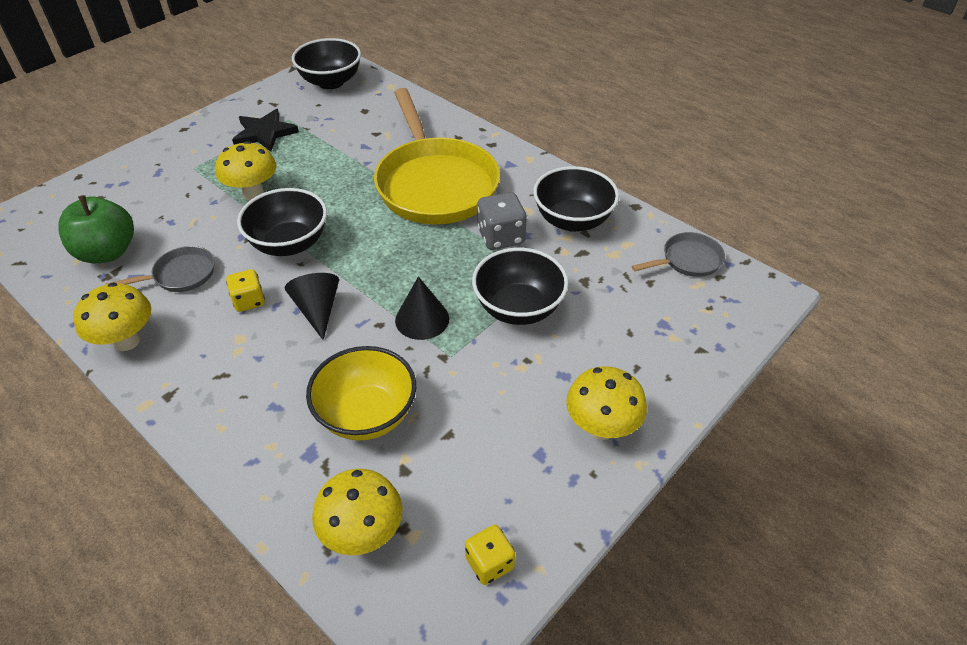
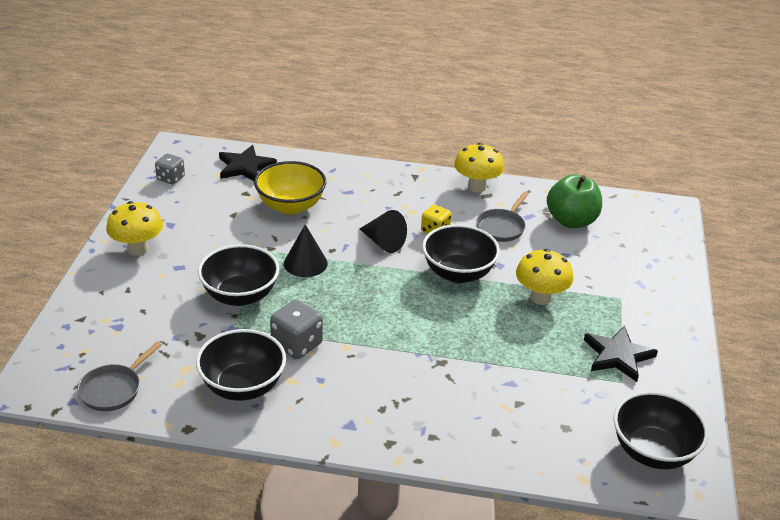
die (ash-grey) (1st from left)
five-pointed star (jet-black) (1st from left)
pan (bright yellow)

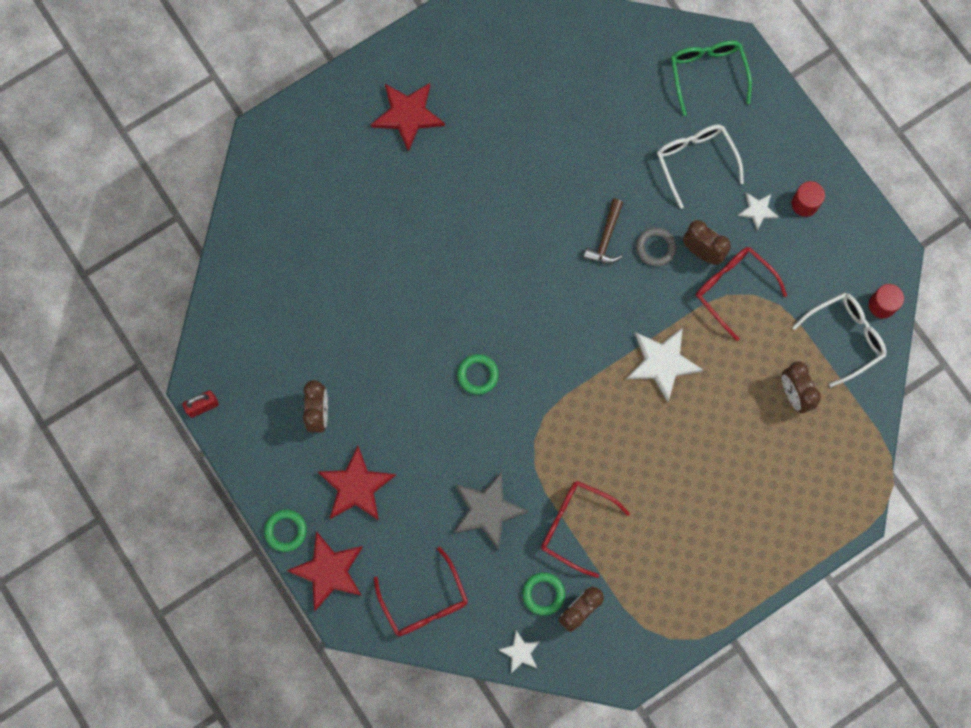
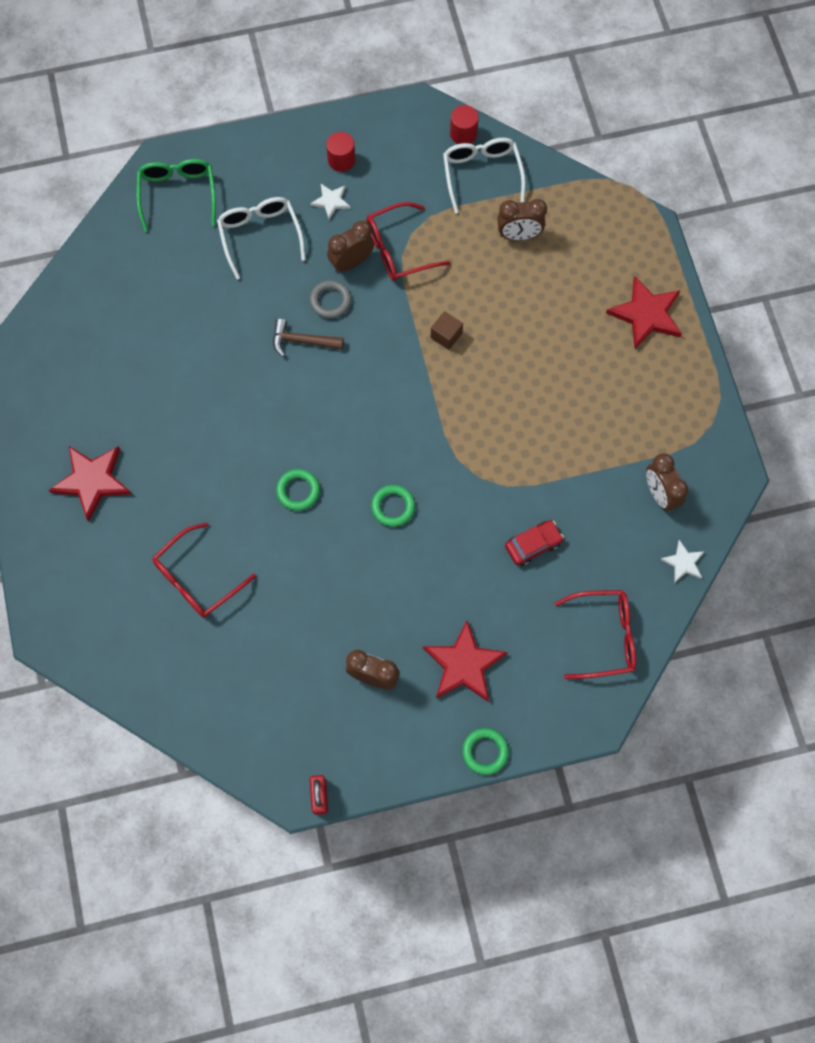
glasses (green)
glasses (crimson) (1st from left)
glasses (white) (1st from left)
carpenter's hammer (russet)
torus (green) (1st from left)
cube (russet)
automobile (crimson)
five-pointed star (crimson) (3rd from left)

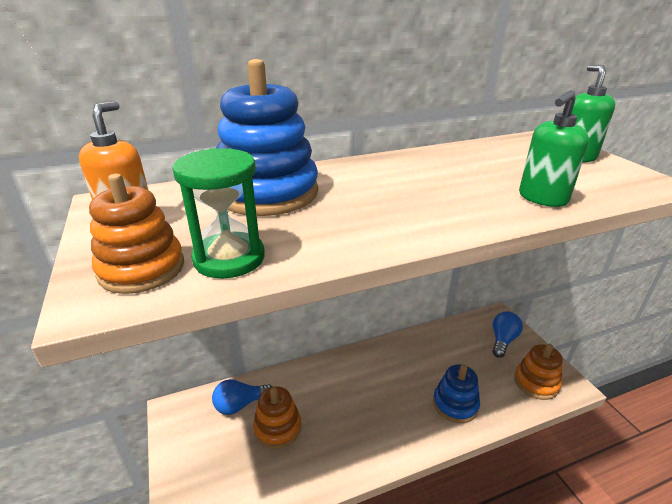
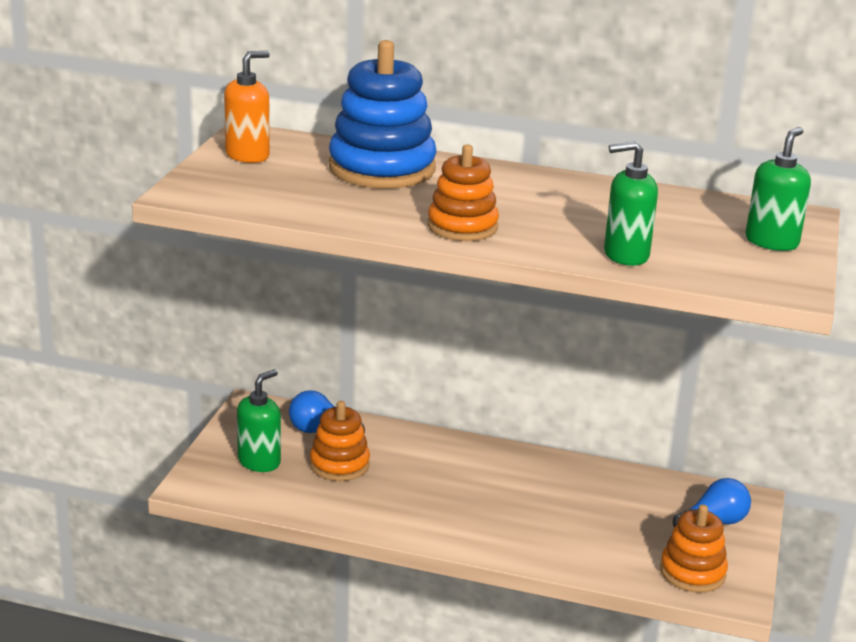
soap pump (green) (1st from left)
stacking toy (orange) (2nd from left)
sand timer (green)
stacking toy (cobalt) (2nd from left in the first image)

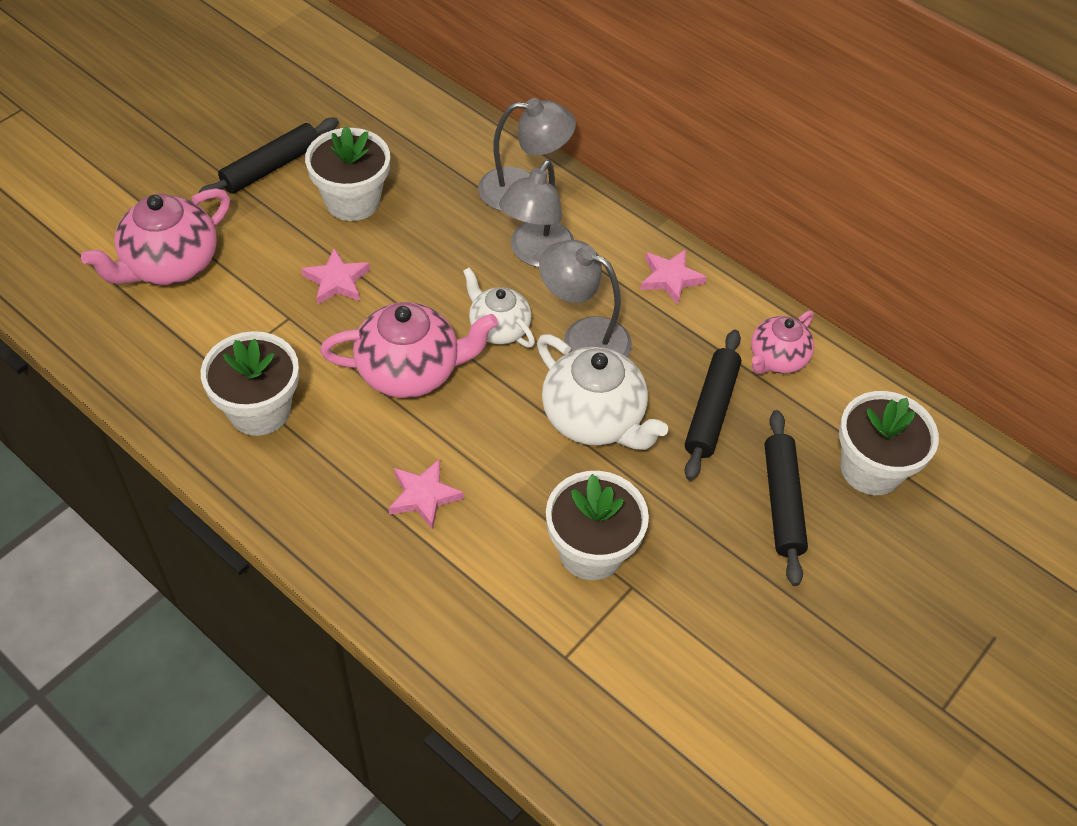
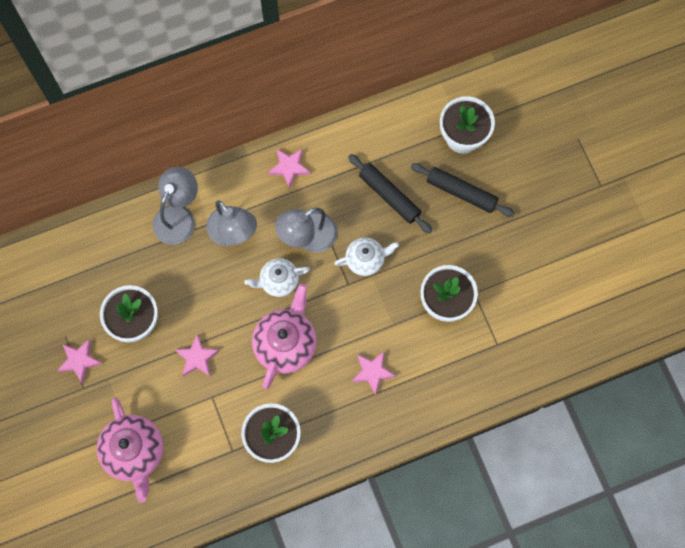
five-pointed star (rose-pink) (1st from left)
tea pot (white) (2nd from left)
tea pot (rose-pink) (3rd from left in the first image)

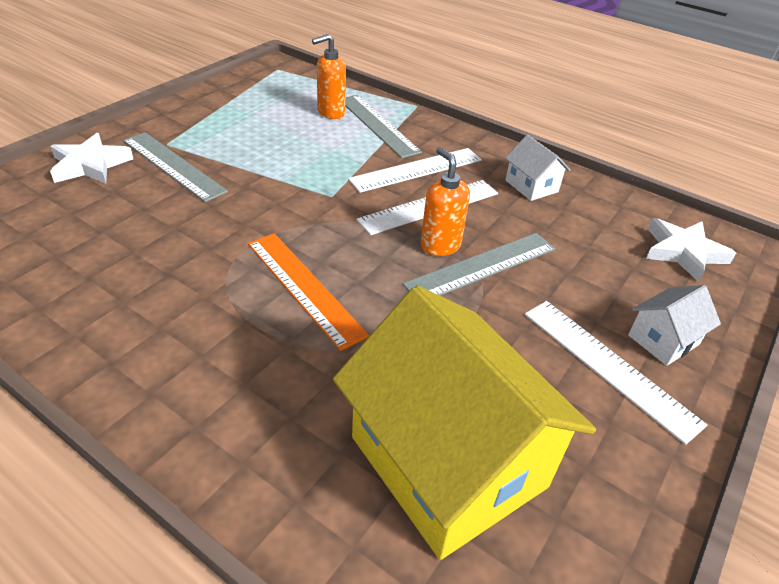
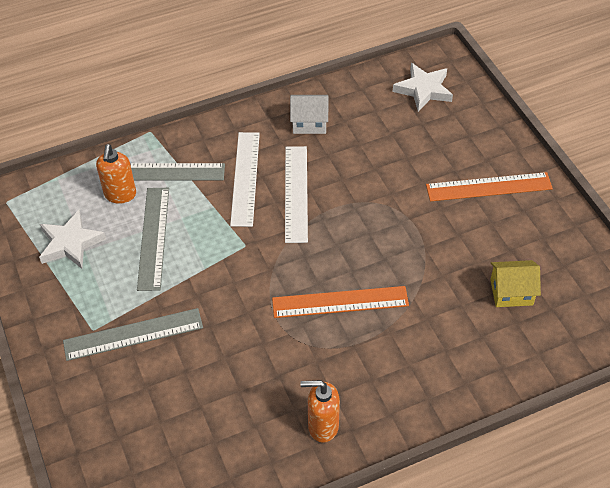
five-pointed star (white) (1st from left)
measuring stick (ash-grey) (2nd from left)
soap pump (orange) (2nd from left)
measuring stick (orange) (2nd from left)
cottage (bright yellow)
cottage (white) (2nd from left in the first image)

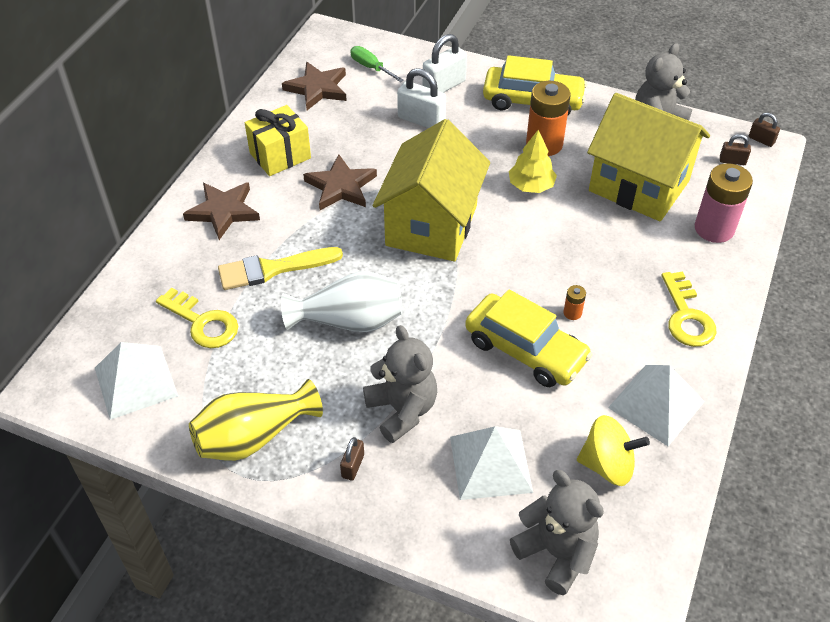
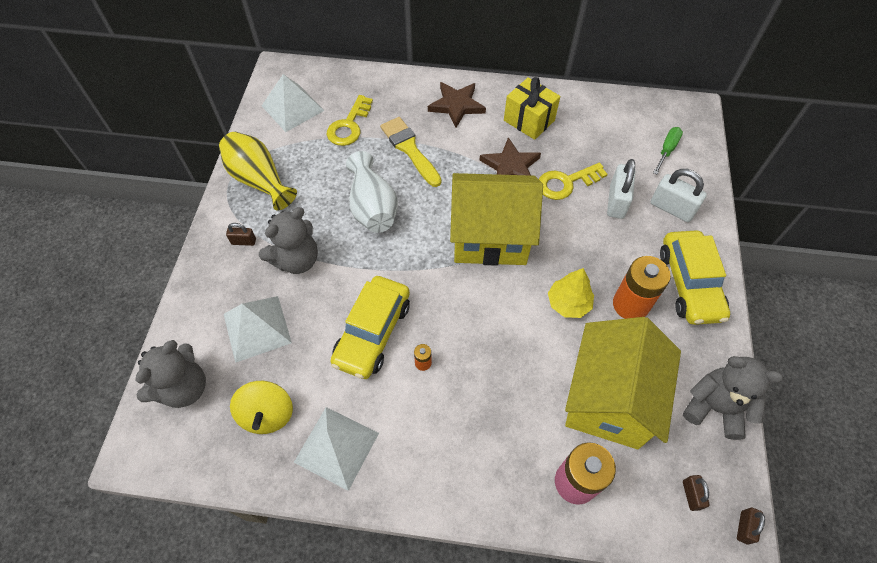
key (bright yellow) (2nd from left)
five-pointed star (russet) (2nd from left in the first image)

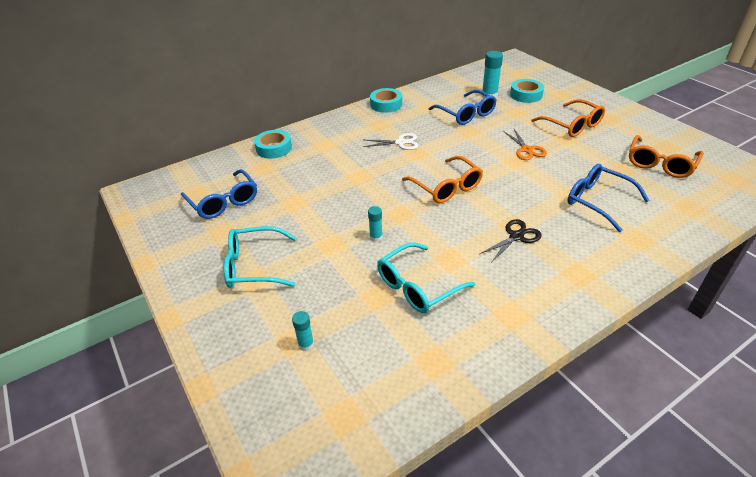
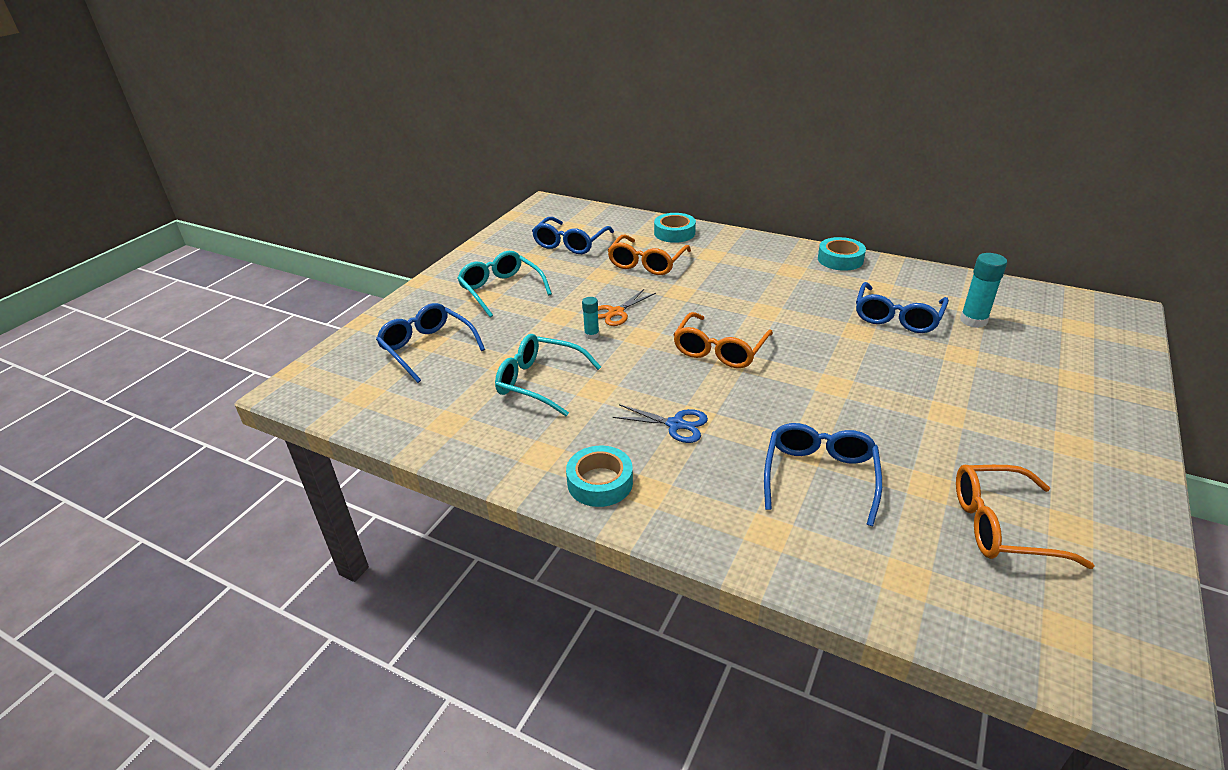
glasses (cobalt) (1st from left)
roll of tape (turquoise) (1st from left)
pair of scissors (orange)
glasses (orange) (1st from left)
pair of scissors (cobalt)
pair of scissors (white)

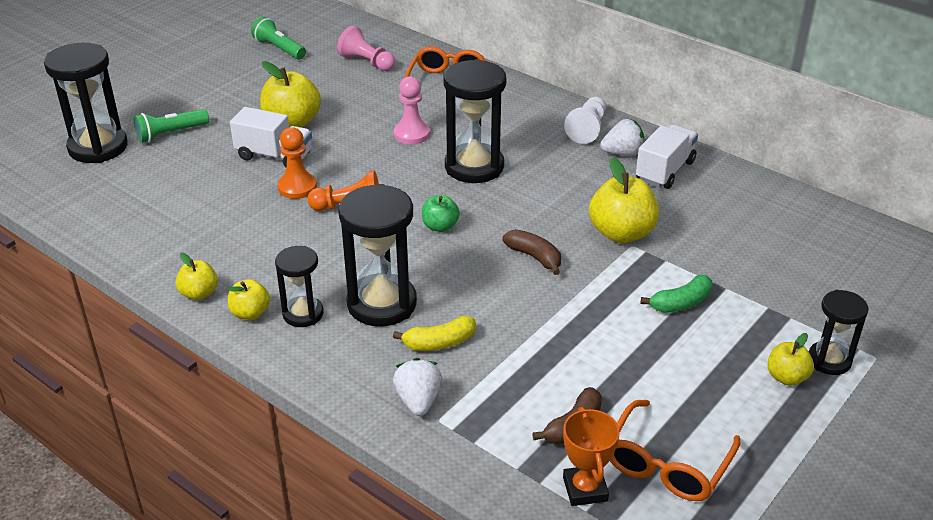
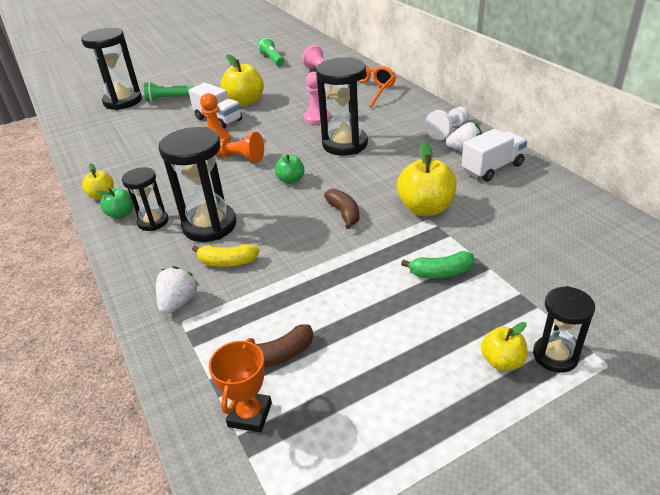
apple (green) (1st from left)
glasses (orange) (2nd from left in the first image)

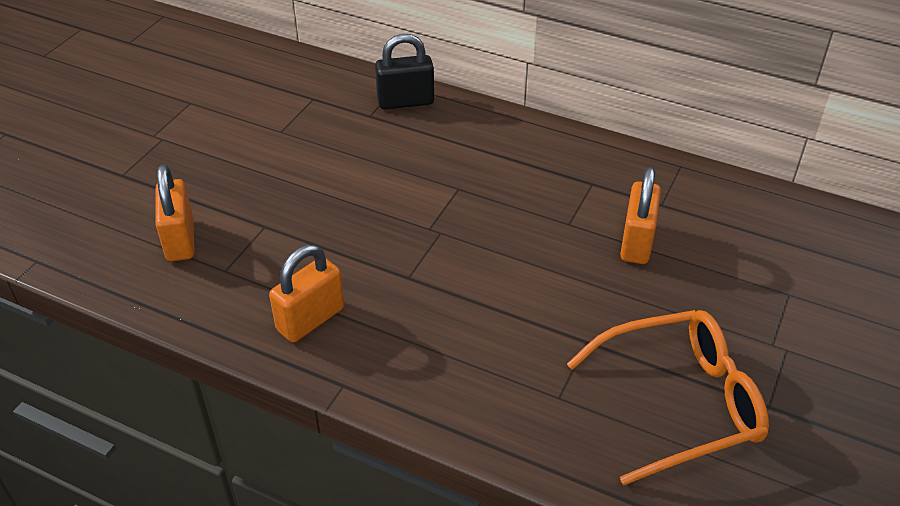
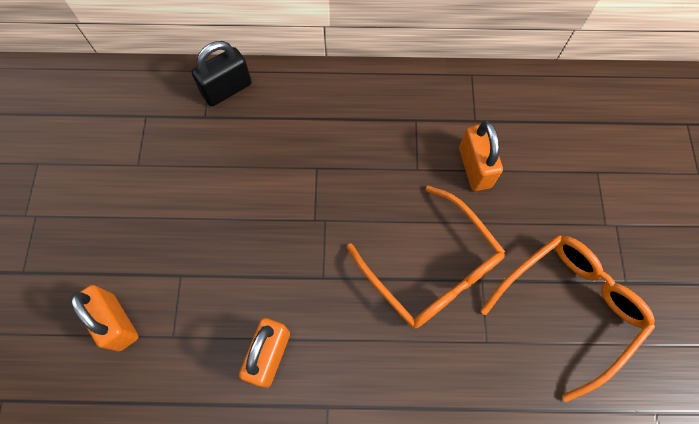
glasses (orange) (1st from left)

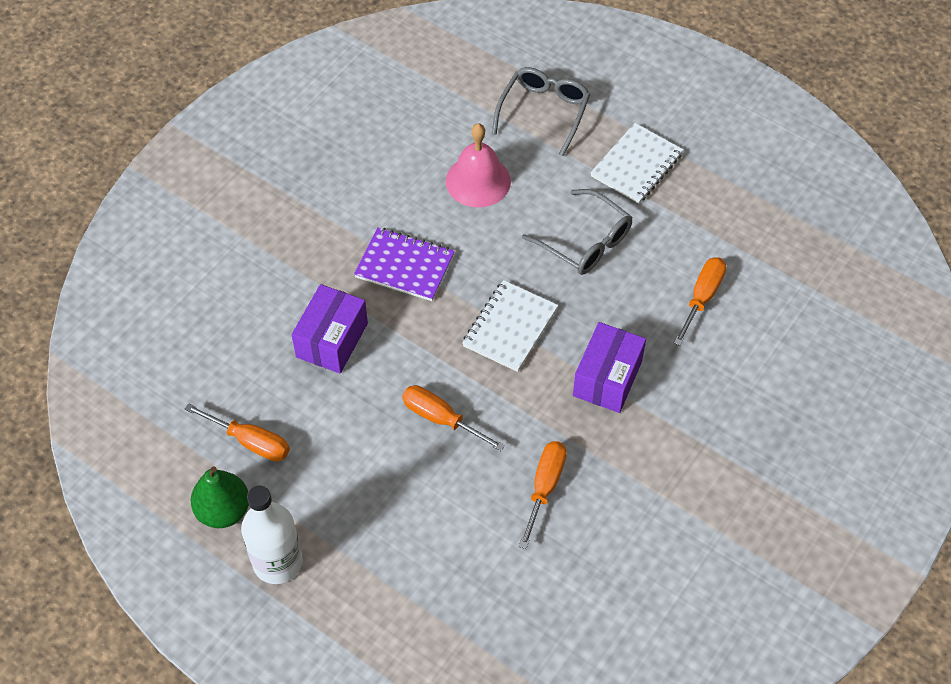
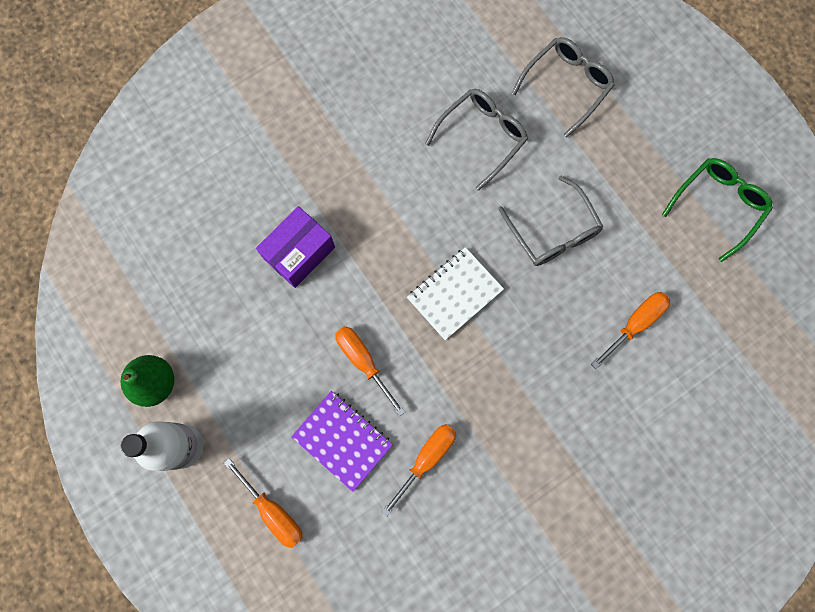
flat screwdriver (orange) (1st from left)
notepad (royal purple)
glasses (ash-grey) (1st from left)
glasses (green)
parcel (royal purple) (2nd from left in the first image)
notepad (white) (2nd from left in the first image)

